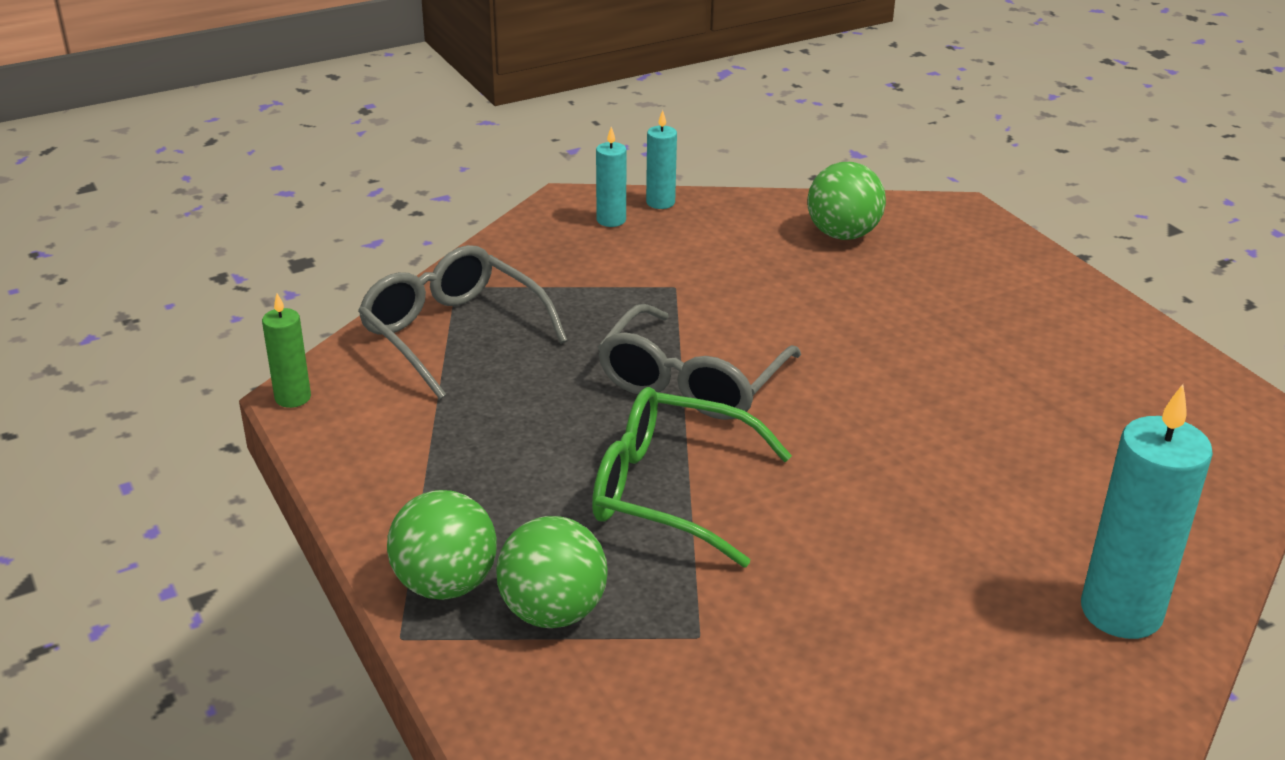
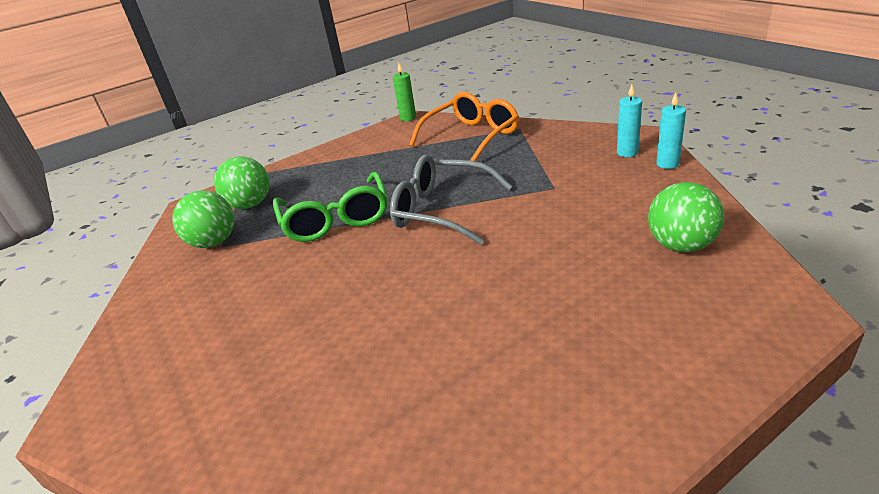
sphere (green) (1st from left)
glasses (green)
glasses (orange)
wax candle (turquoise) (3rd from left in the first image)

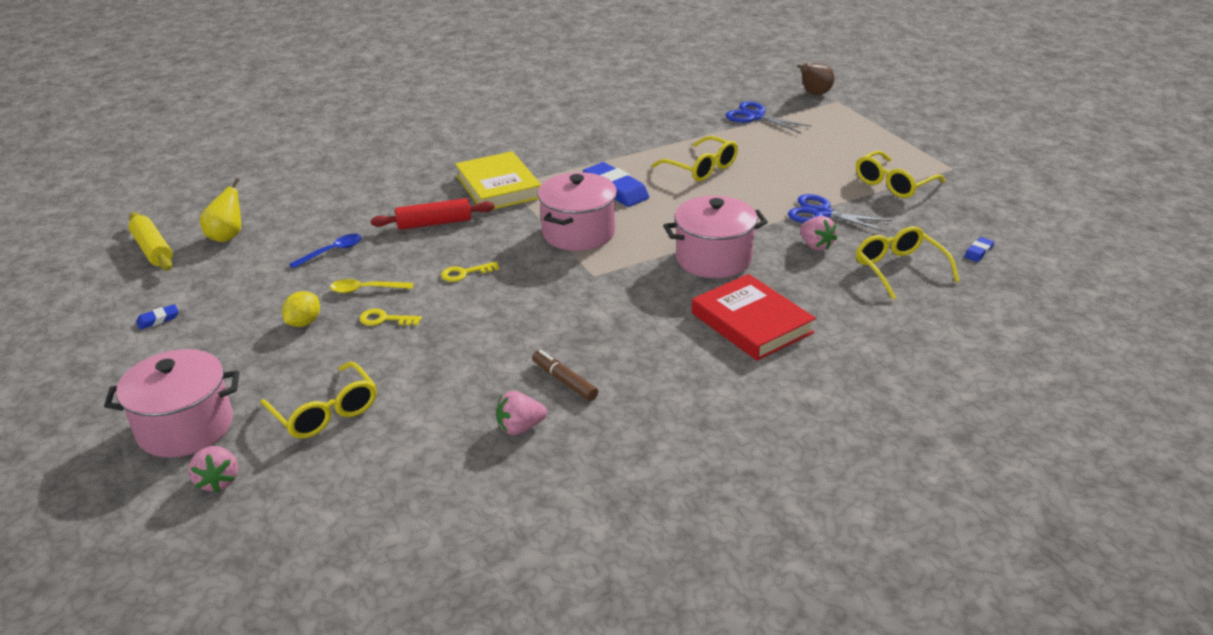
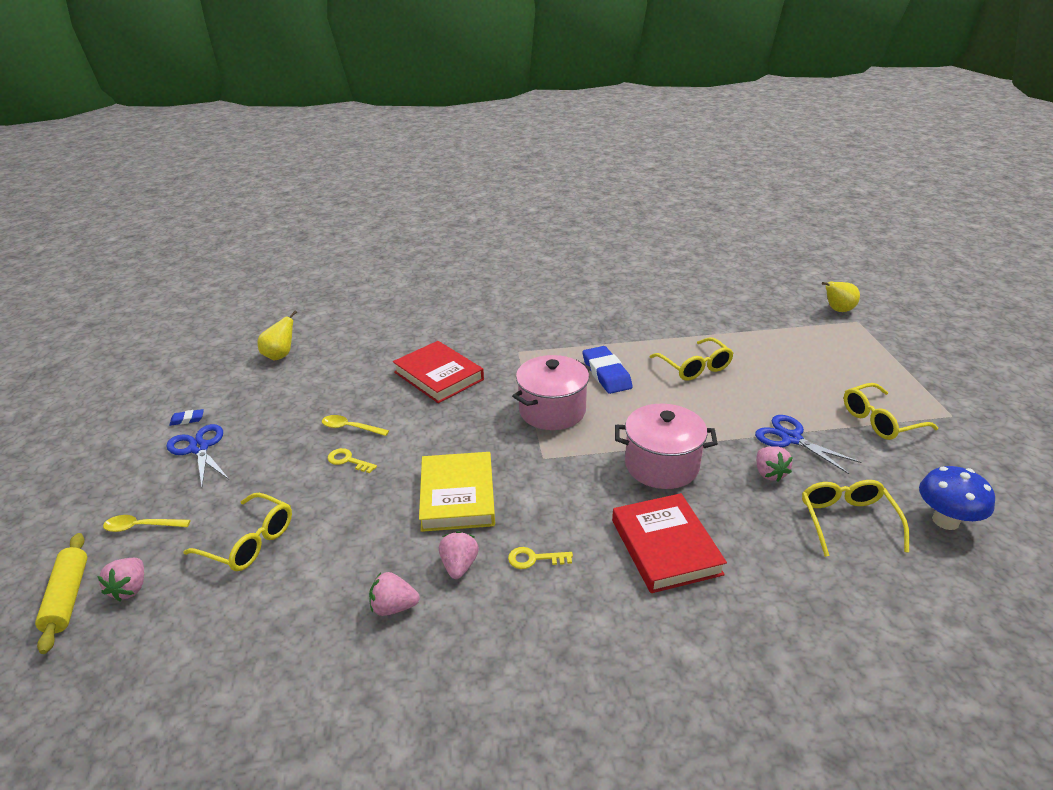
pastry roller (bright yellow)
teaspoon (bright yellow) (1st from left)
pair of scissors (cobalt) (1st from left)
glasses (bright yellow) (1st from left)
book (crimson) (1st from left)
book (bright yellow)
strawberry (rose-pink) (3rd from left)
key (bright yellow) (2nd from left)
pear (bright yellow) (2nd from left)
toadstool (cobalt)
toy lemon (bright yellow)
teaspoon (cobalt)

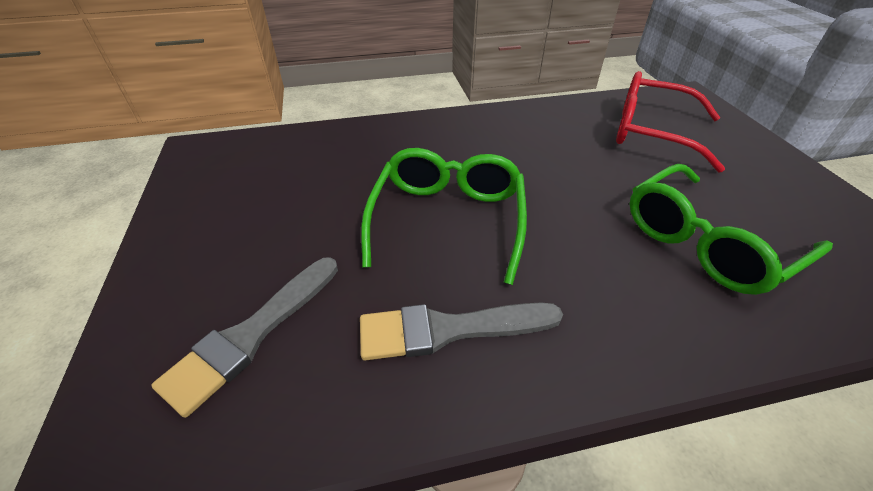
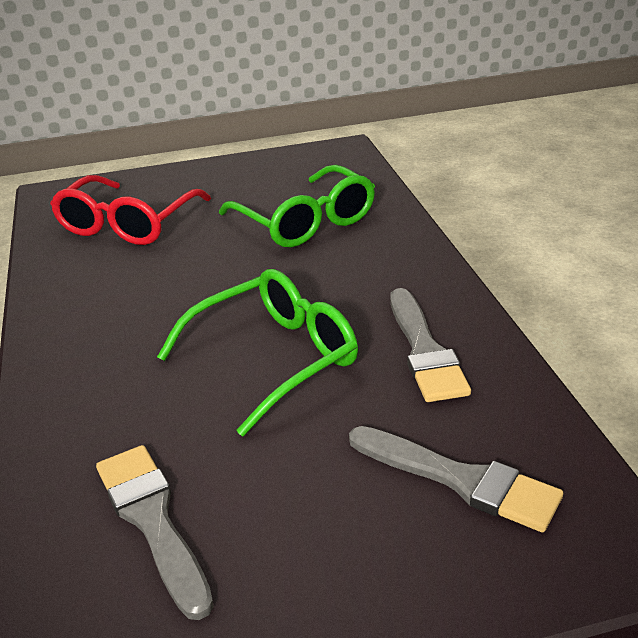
paintbrush (ash-grey) (1st from left)
glasses (green) (1st from left)

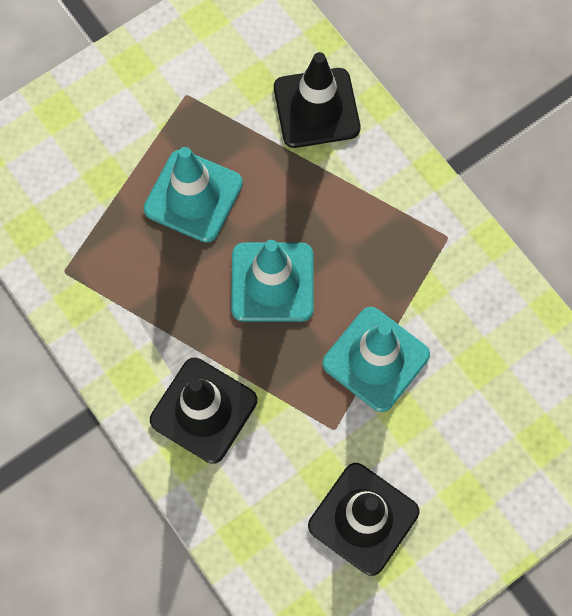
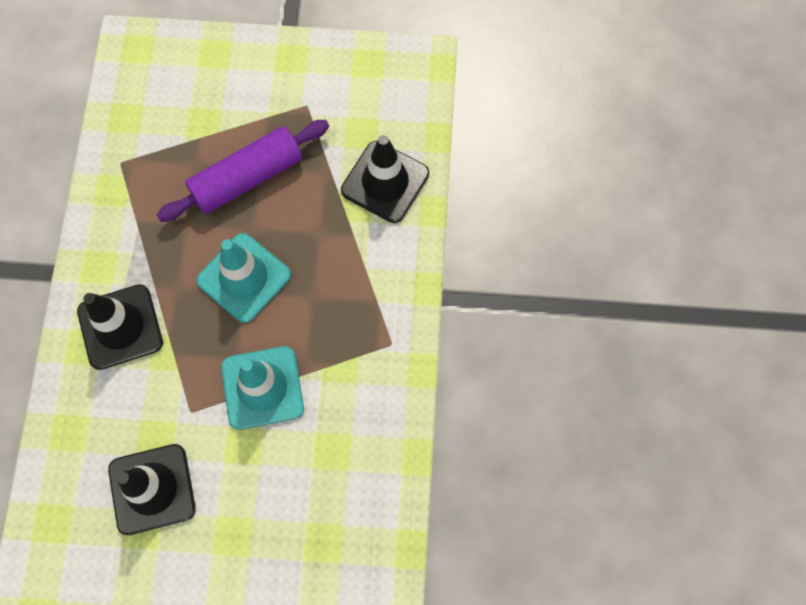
pastry roller (royal purple)

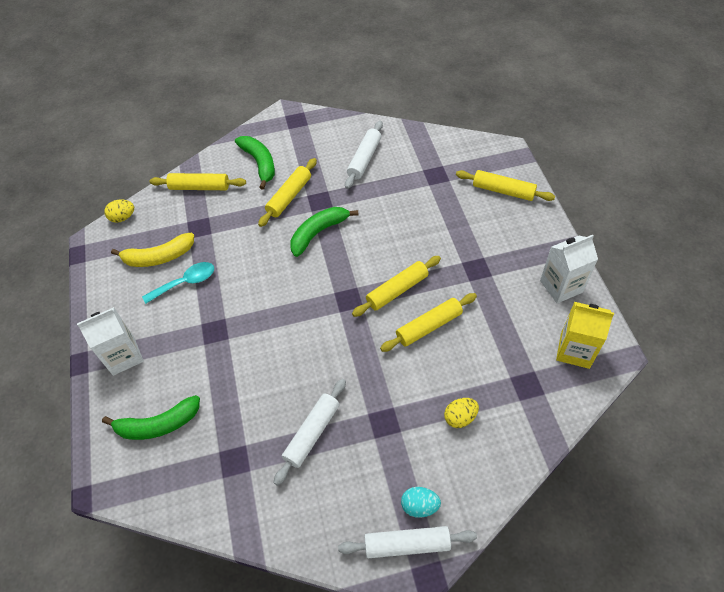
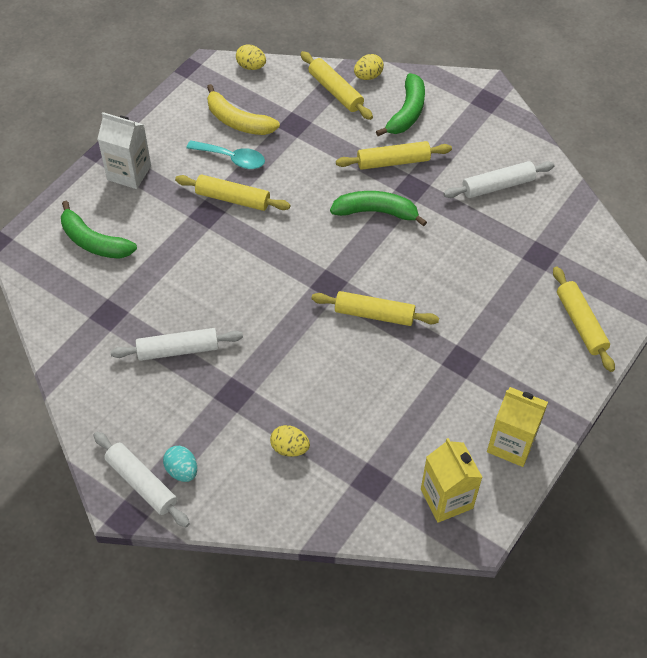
pastry roller (bright yellow) (1st from left)
egg (bright yellow) (3rd from left)
carton (bright yellow) (2nd from left)

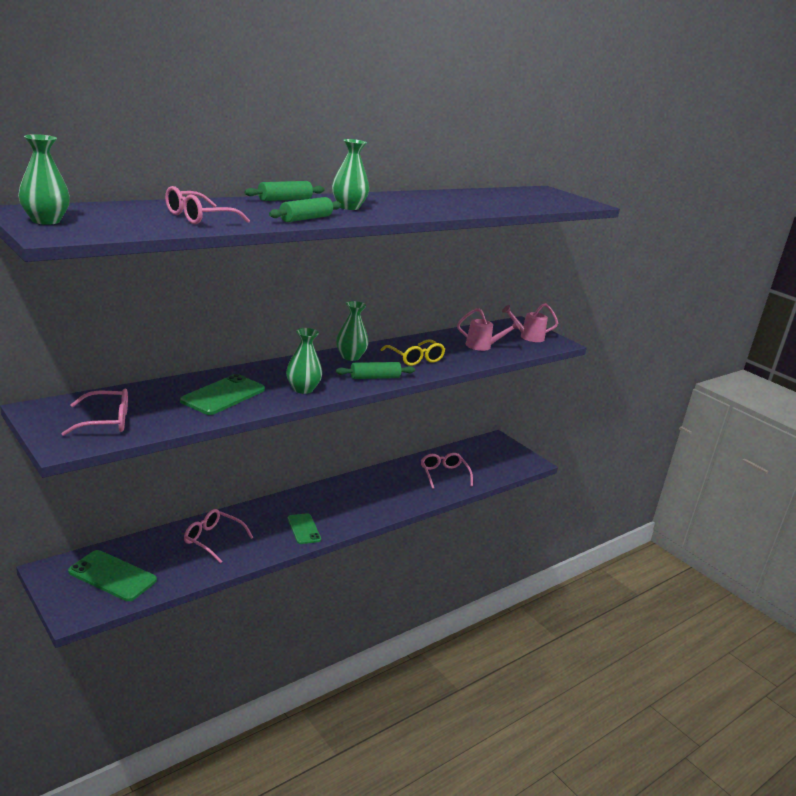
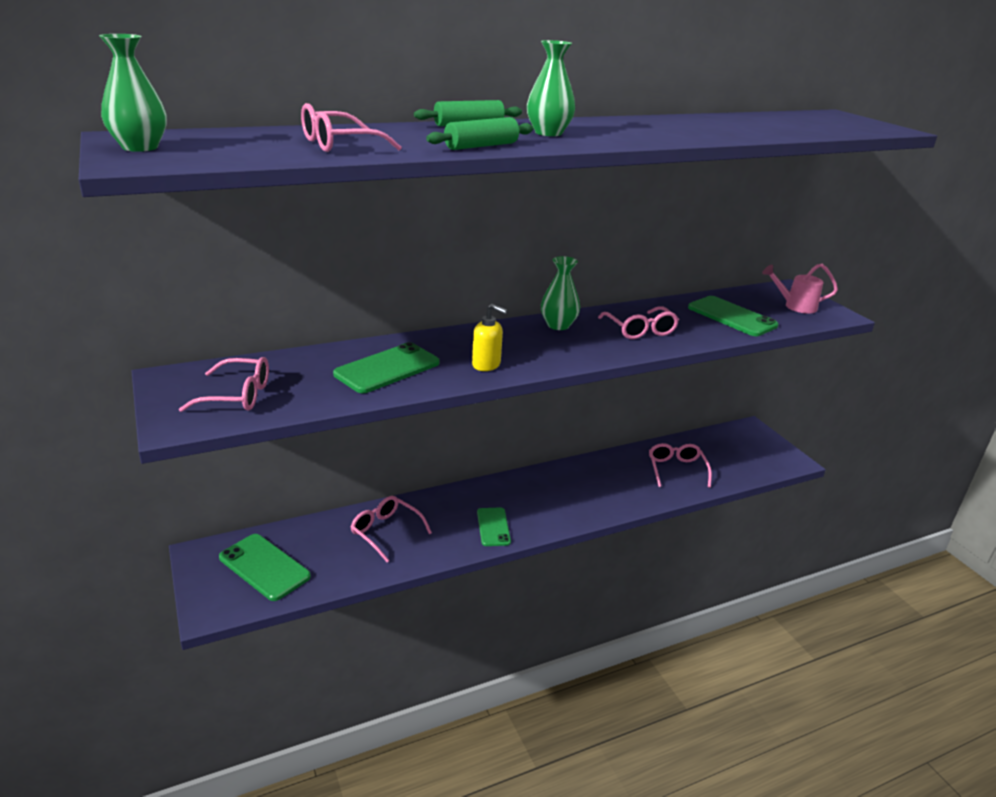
soap pump (bright yellow)
glasses (rose-pink) (4th from left)
mobile phone (green) (4th from left)
pastry roller (green) (3rd from left in the first image)

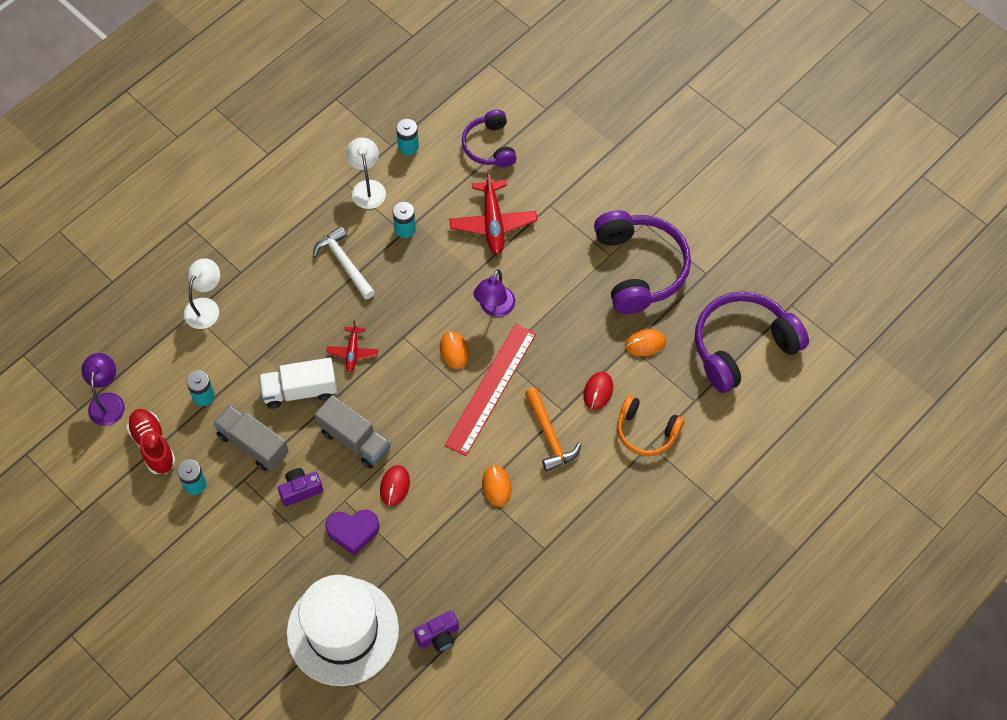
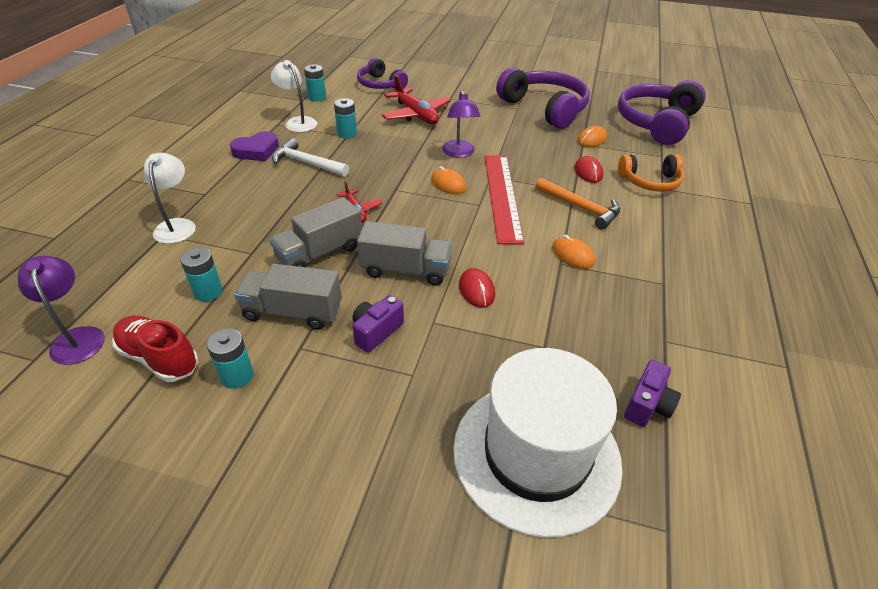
love heart (royal purple)
truck (ash-grey) (2nd from left)

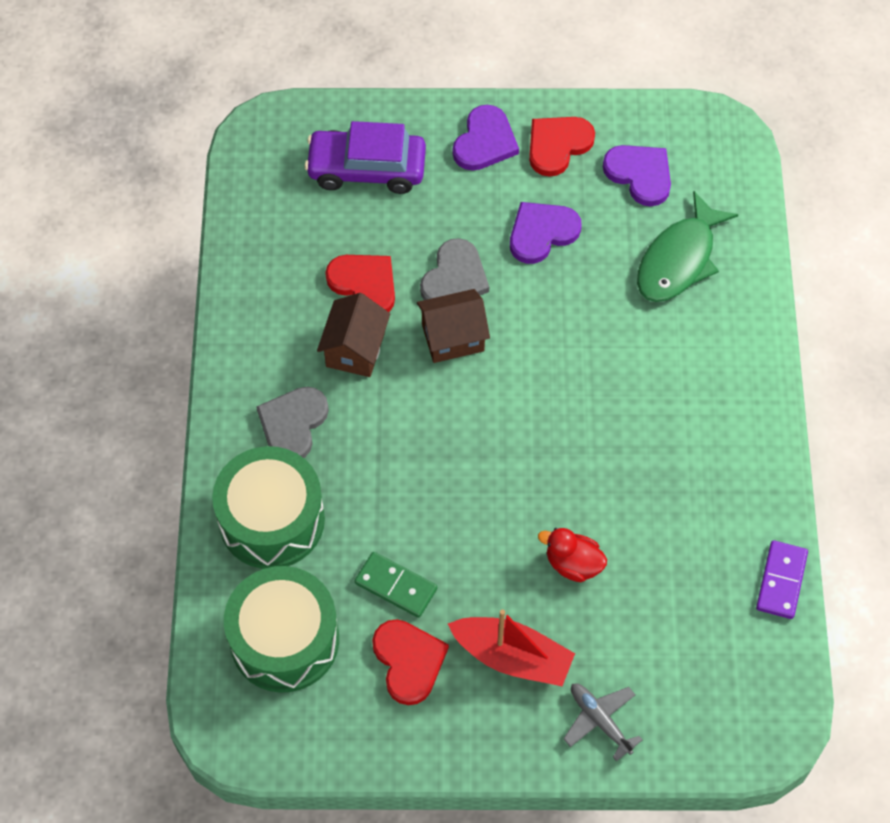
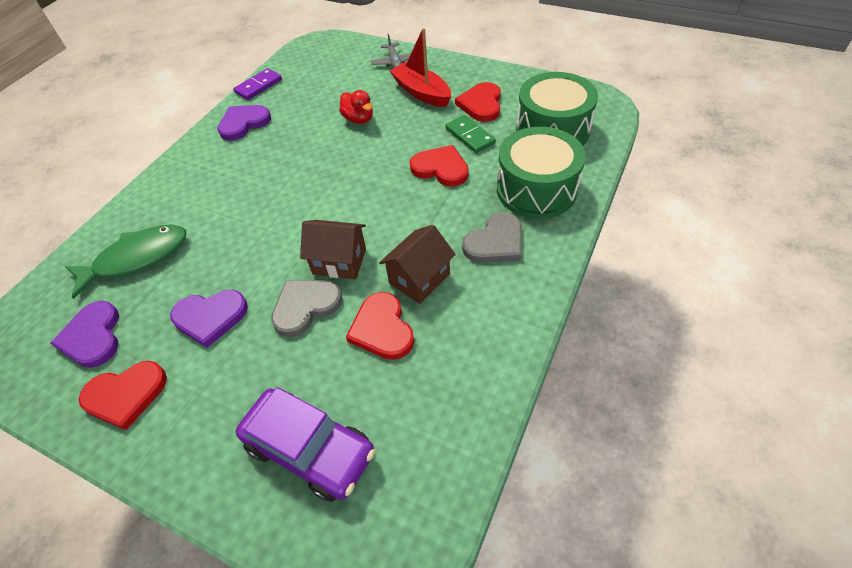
love heart (royal purple) (3rd from left)
love heart (crimson) (3rd from left)

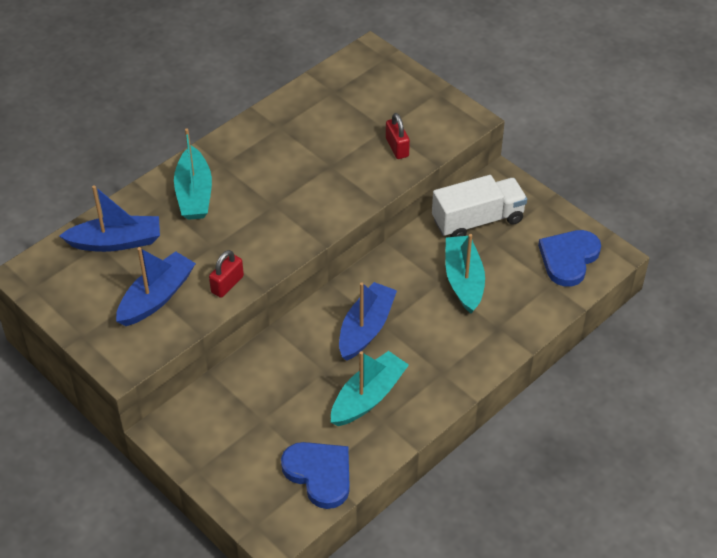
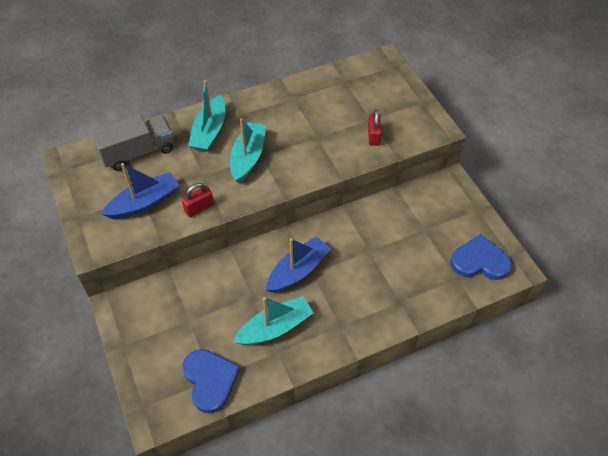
truck (ash-grey)
toy boat (turquoise) (2nd from left)
love heart (cobalt) (2nd from left)
truck (white)

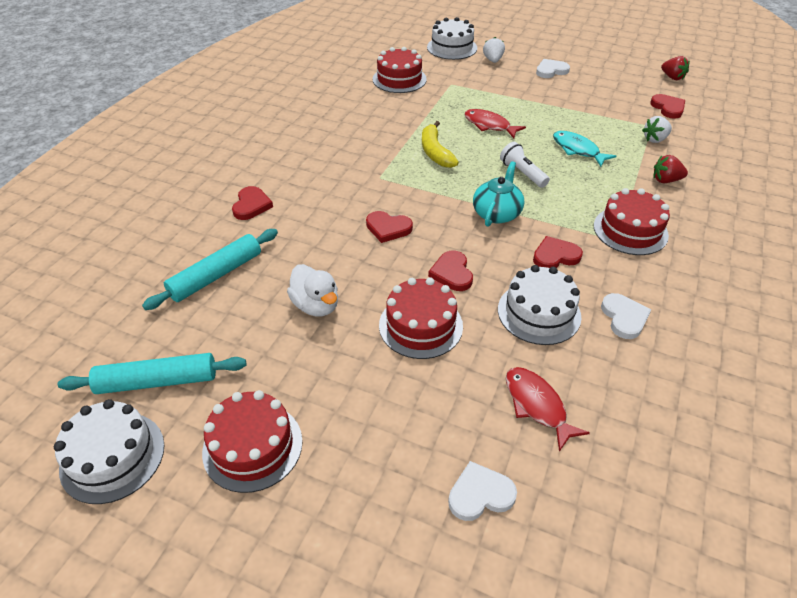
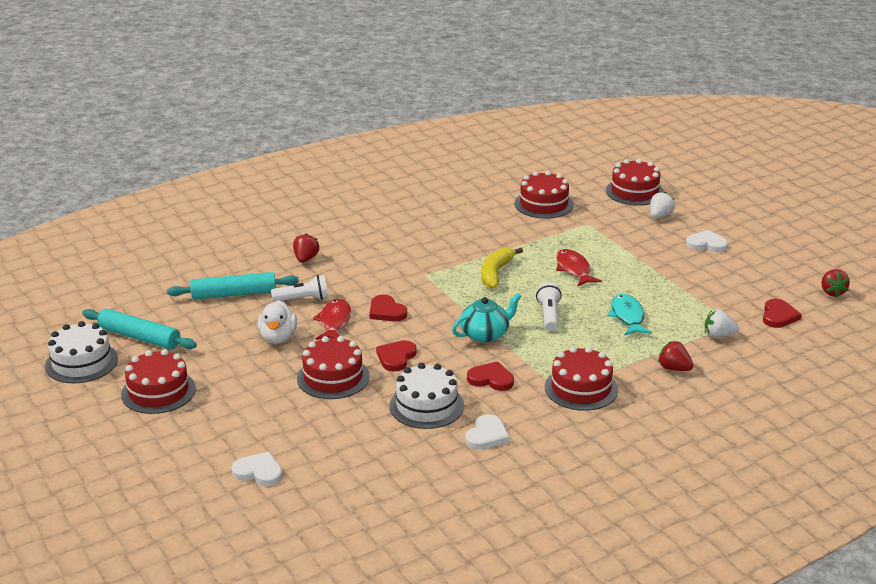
pocket torch (white) (1st from left)
strawberry (crimson) (1st from left)
fish figure (crimson) (1st from left)
gateau (crimson) (5th from left)

